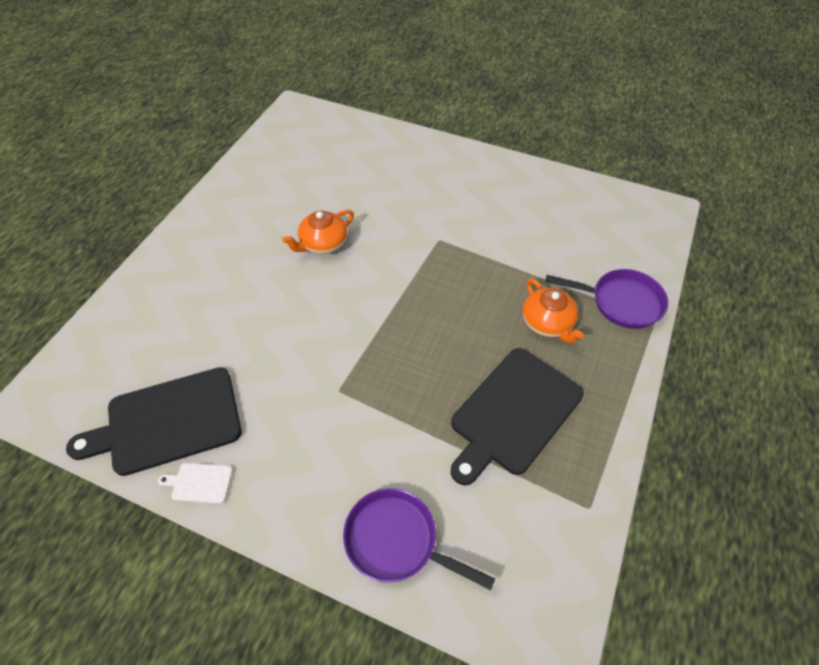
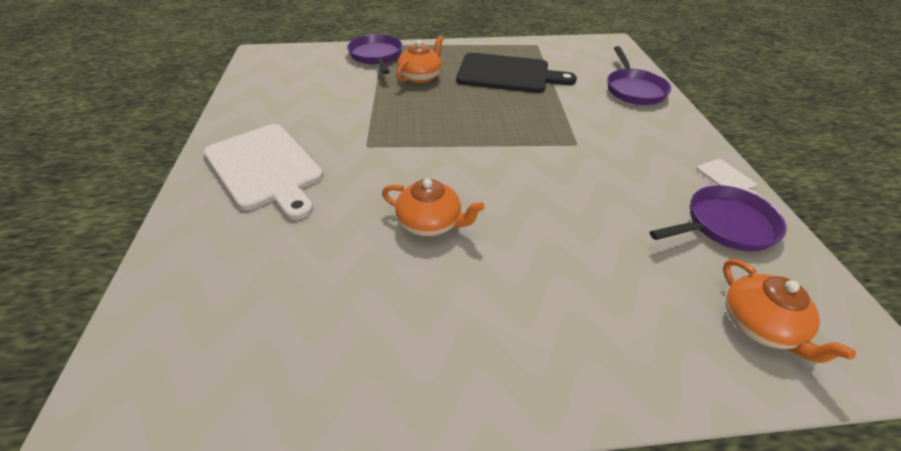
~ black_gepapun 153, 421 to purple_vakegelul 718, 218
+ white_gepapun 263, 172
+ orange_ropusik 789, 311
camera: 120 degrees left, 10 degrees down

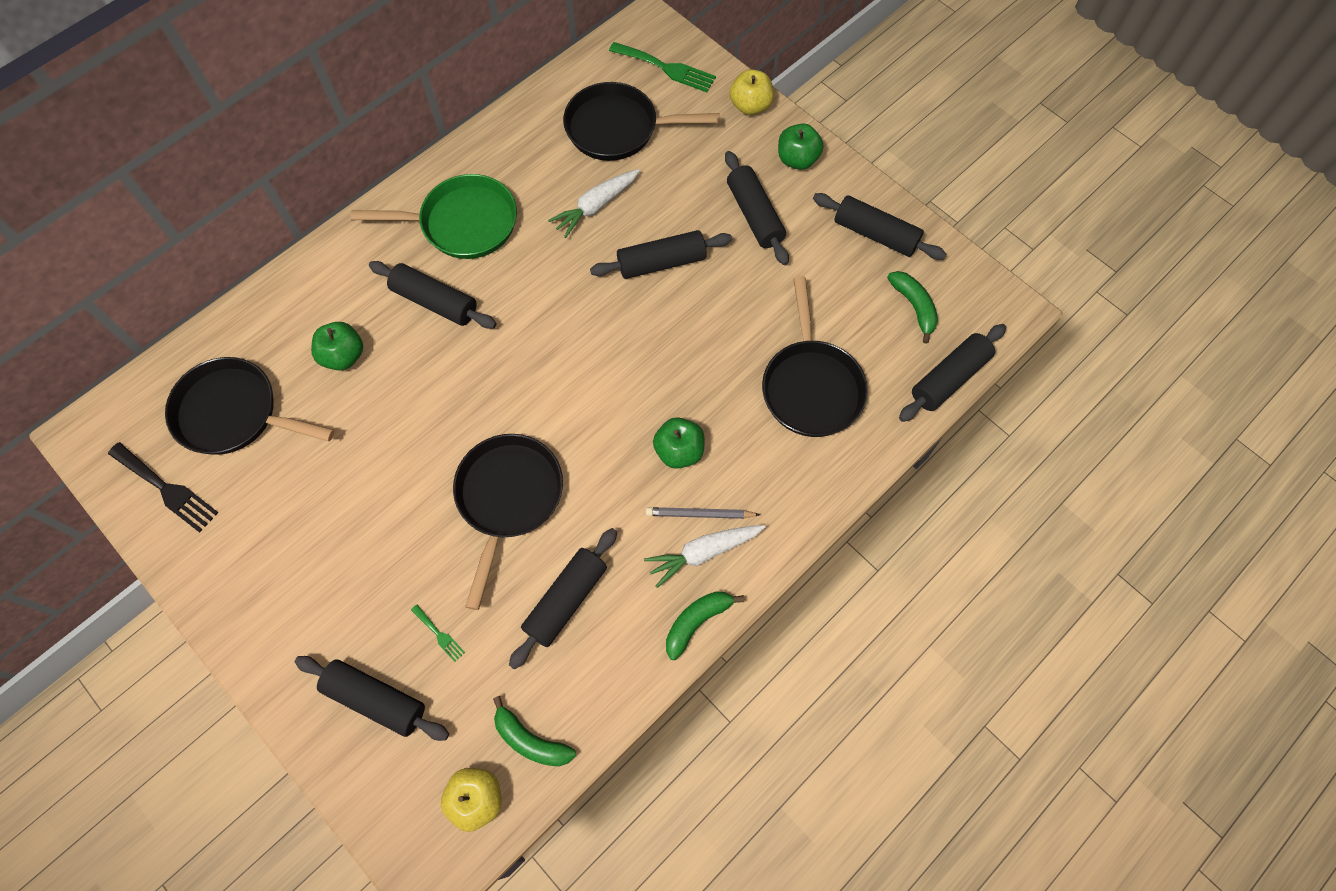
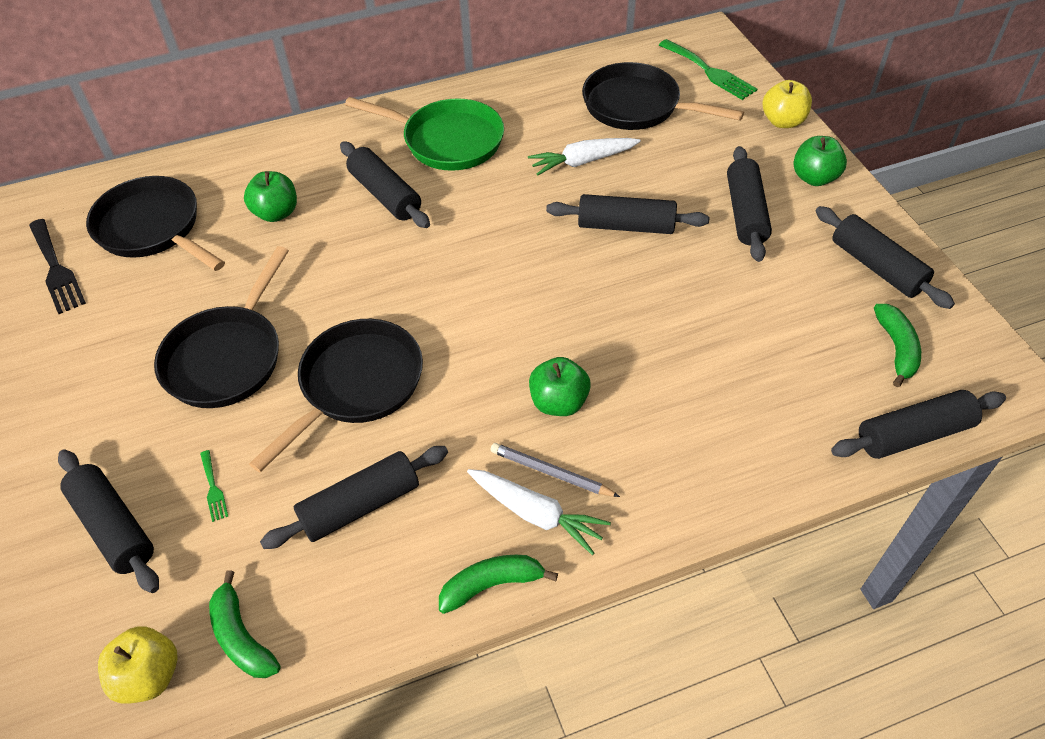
~ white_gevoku 705, 556 = 539, 512 150 degrees counterclockwise
~ black_vakegelul 815, 356 to 221, 327
camera: 25 degrees right, 15 degrees down

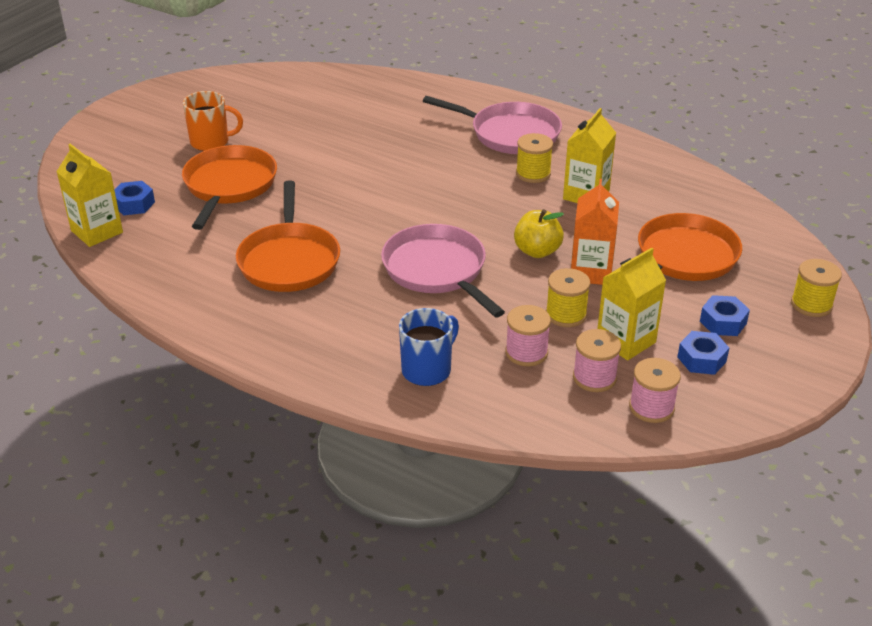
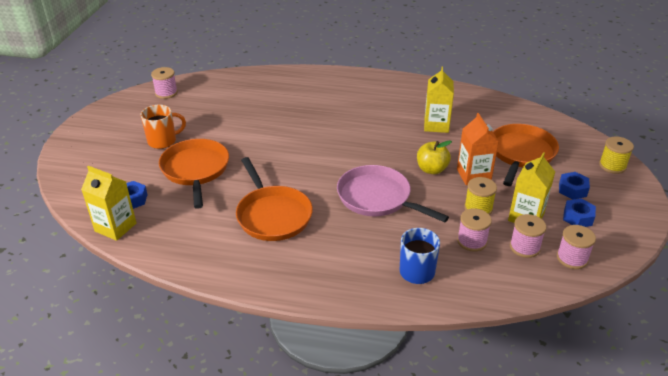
- pink_vakegelul 492, 125
- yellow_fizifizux 534, 158
+ pink_fizifizux 164, 83
camera: 20 degrees left, 0 degrees up

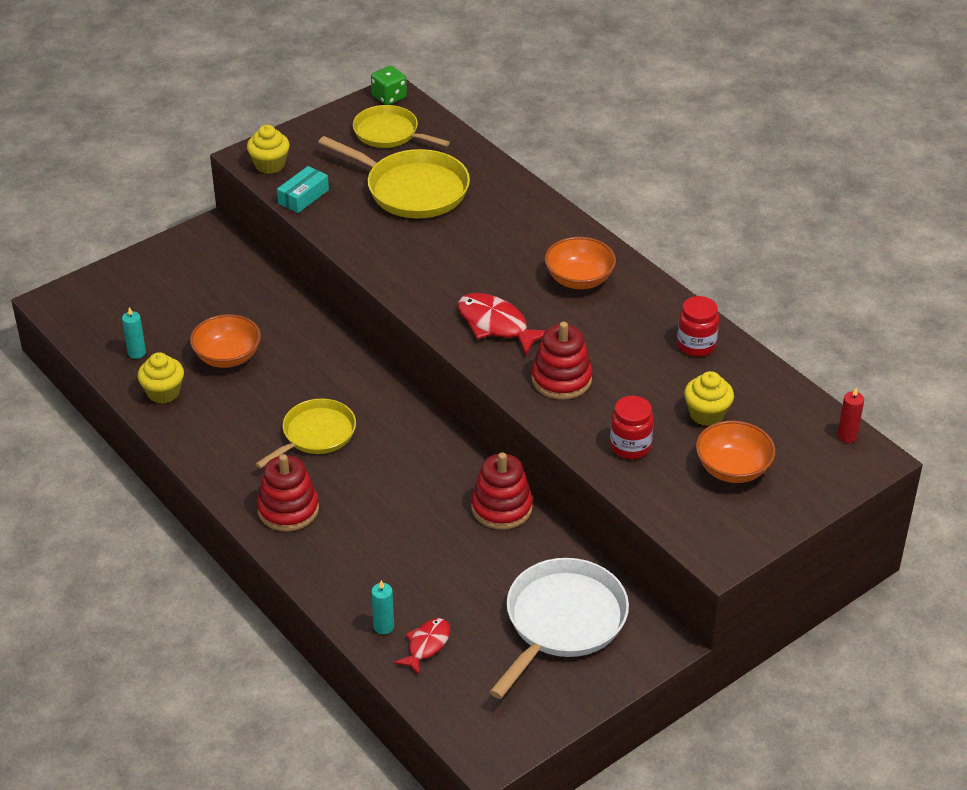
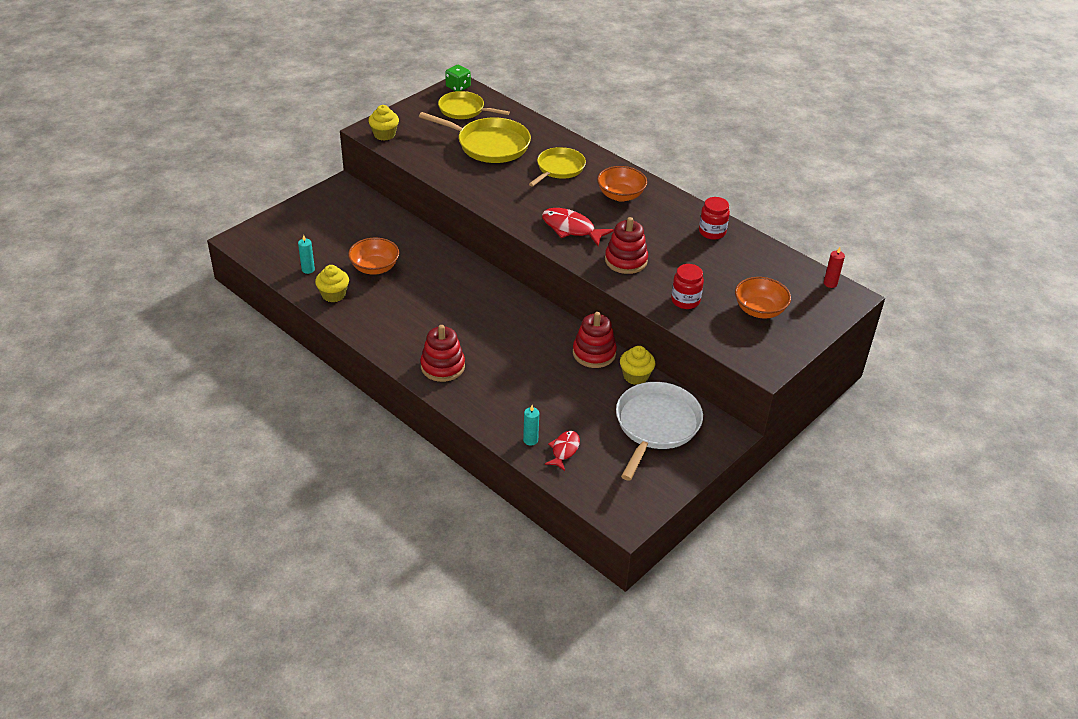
~ yellow_vakegelul 305, 433 to 557, 167
- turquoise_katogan 303, 189
~ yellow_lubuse 709, 398 to 637, 365
camera: 10 degrees left, 0 degrees up

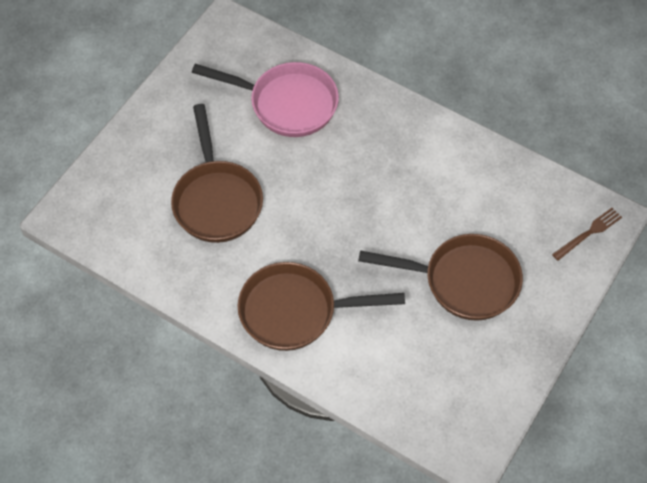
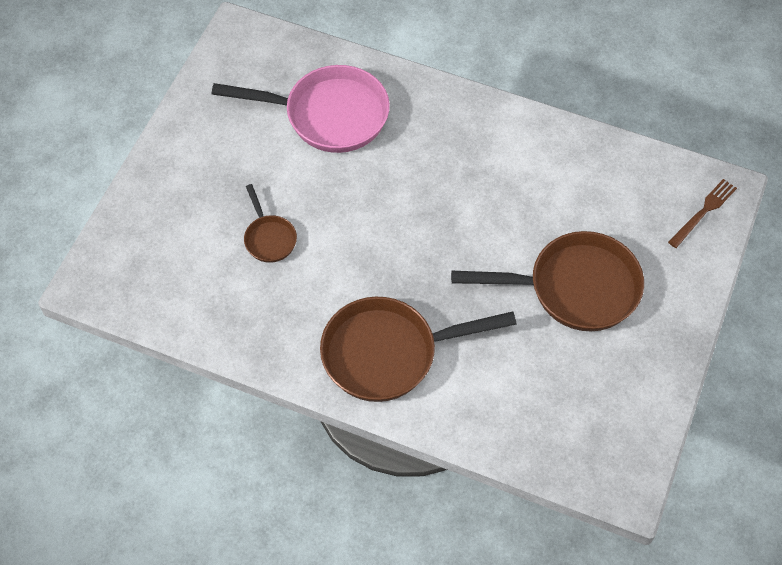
~ brown_vakegelul 217, 173 = 270, 223 x0.49
camera: 10 degrees left, 0 degrees up

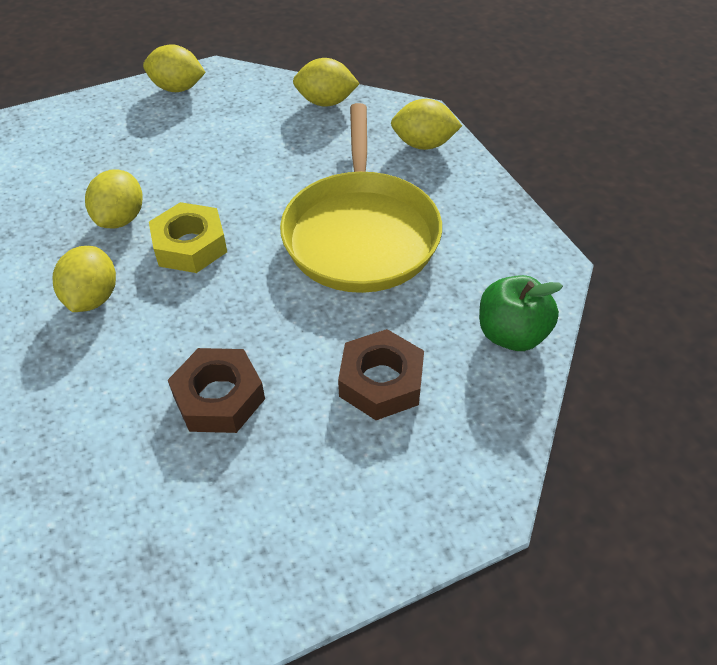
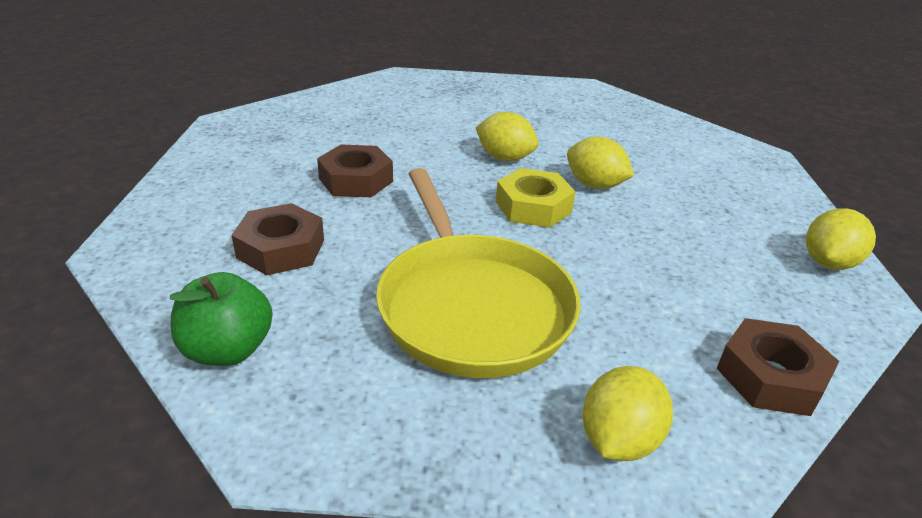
~ yellow_vakegelul 361, 198 = 478, 273 135 degrees counterclockwise
~ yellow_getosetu 326, 82 to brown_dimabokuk 777, 367
camera: 115 degrees right, 15 degrees down

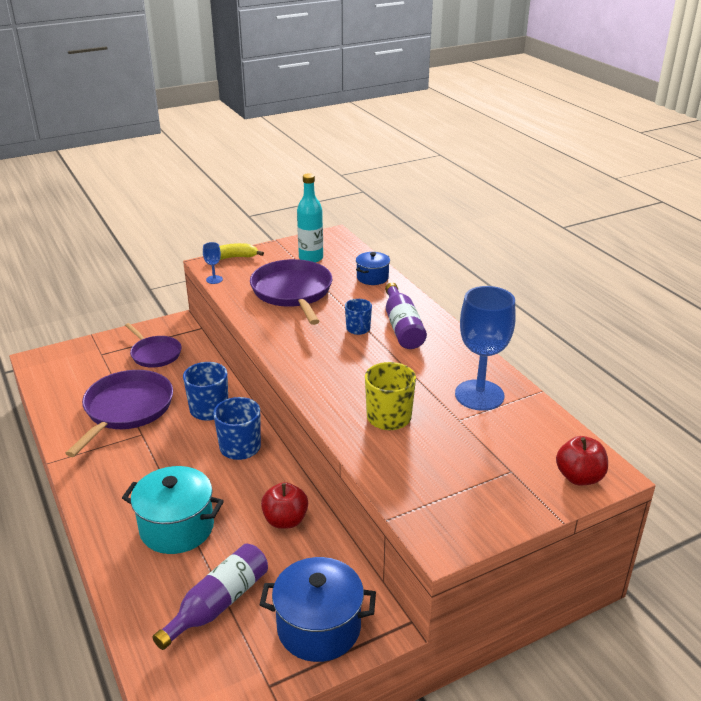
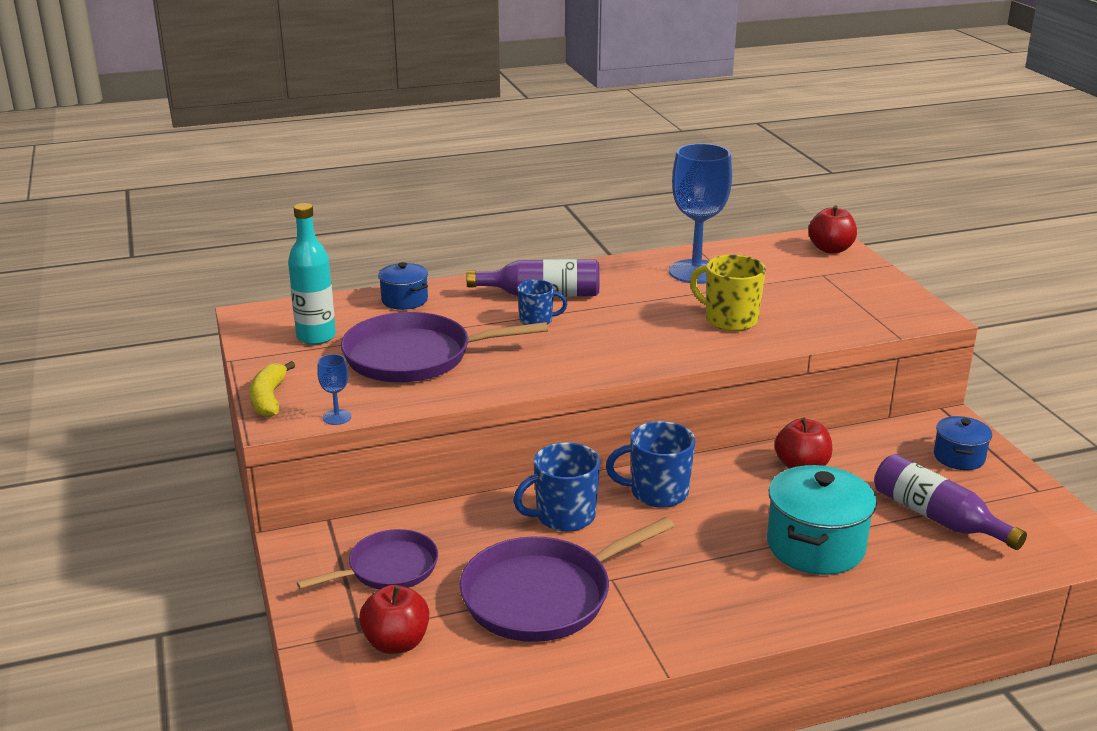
~ purple_vakegelul 119, 413 = 567, 579 60 degrees counterclockwise
~ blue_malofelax 318, 609 = 963, 443 x0.57
+ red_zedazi 394, 619
camera: 80 degrees left, 5 degrees down

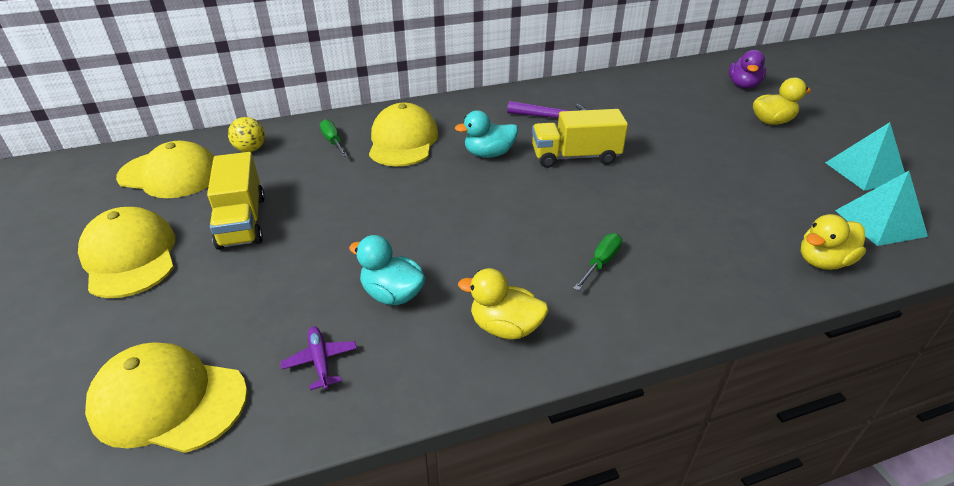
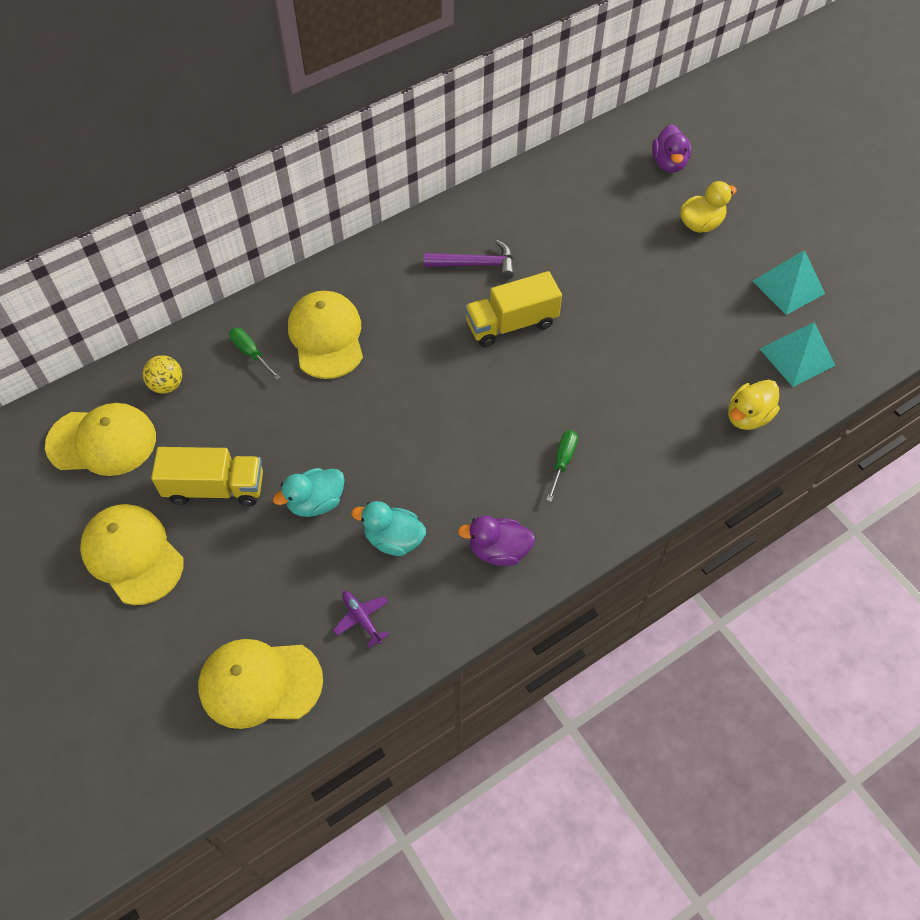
~ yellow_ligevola 236, 201 = 207, 476 60 degrees counterclockwise
~ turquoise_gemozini 486, 134 to 309, 492
~ yellow_gemozini 503, 303 to purple_gemozini 496, 541
camera: 15 degrees left, 20 degrees up

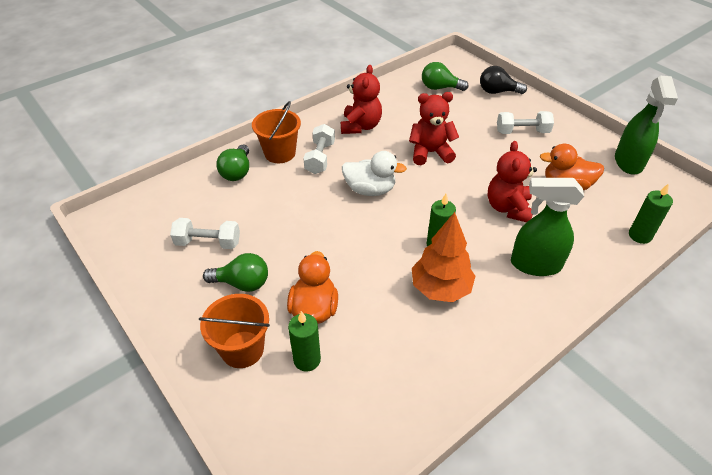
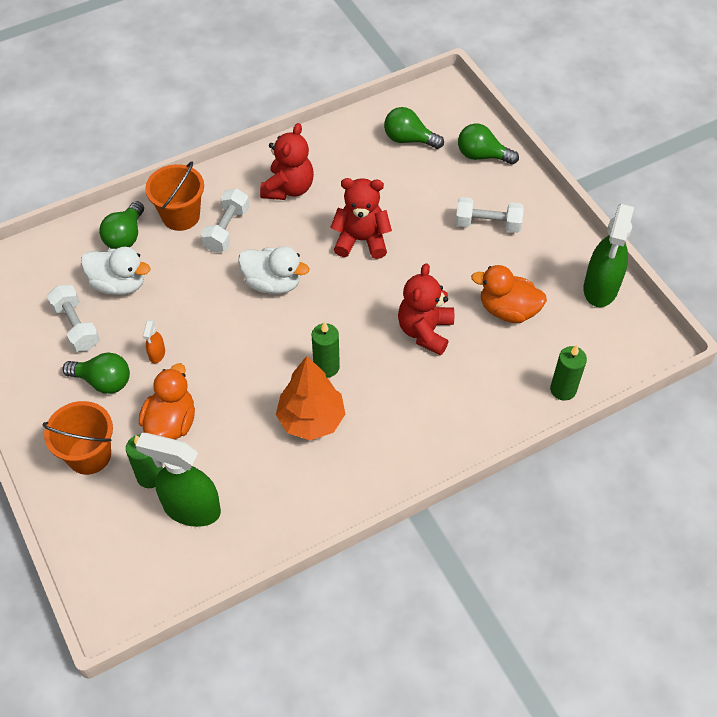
~ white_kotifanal 205, 233 = 73, 318 45 degrees clockwise
~ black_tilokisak 503, 80 to green_tilokisak 488, 143
~ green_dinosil 547, 227 to 178, 480
+ white_gemozini 115, 271
+ orange_dinosil 154, 342
camera: 10 degrees right, 10 degrees up

